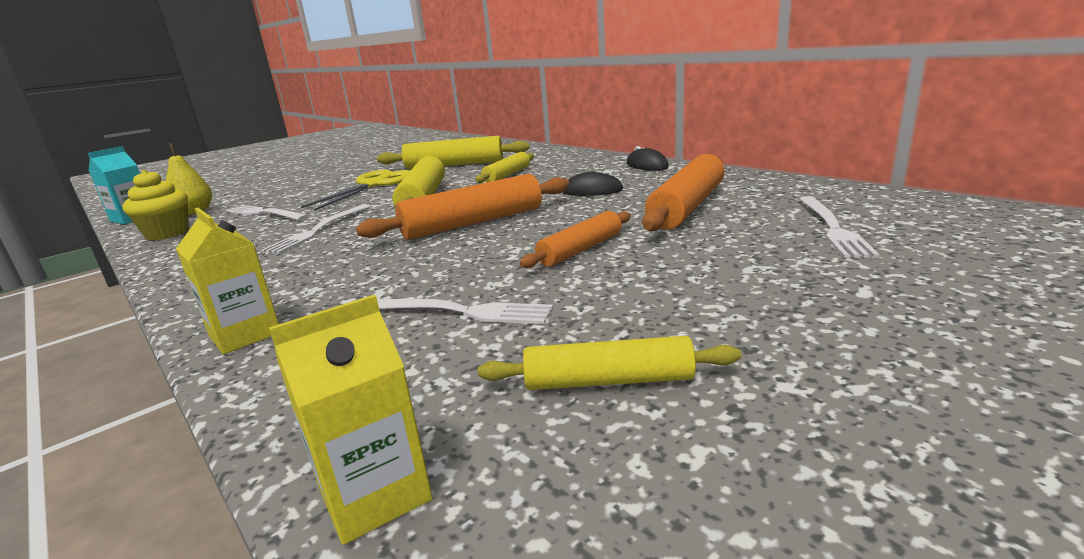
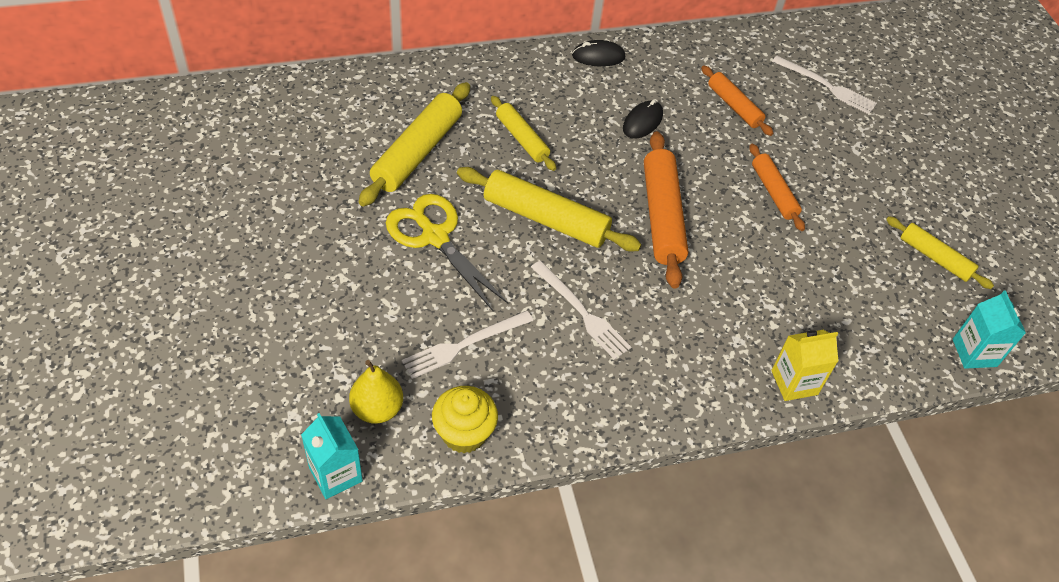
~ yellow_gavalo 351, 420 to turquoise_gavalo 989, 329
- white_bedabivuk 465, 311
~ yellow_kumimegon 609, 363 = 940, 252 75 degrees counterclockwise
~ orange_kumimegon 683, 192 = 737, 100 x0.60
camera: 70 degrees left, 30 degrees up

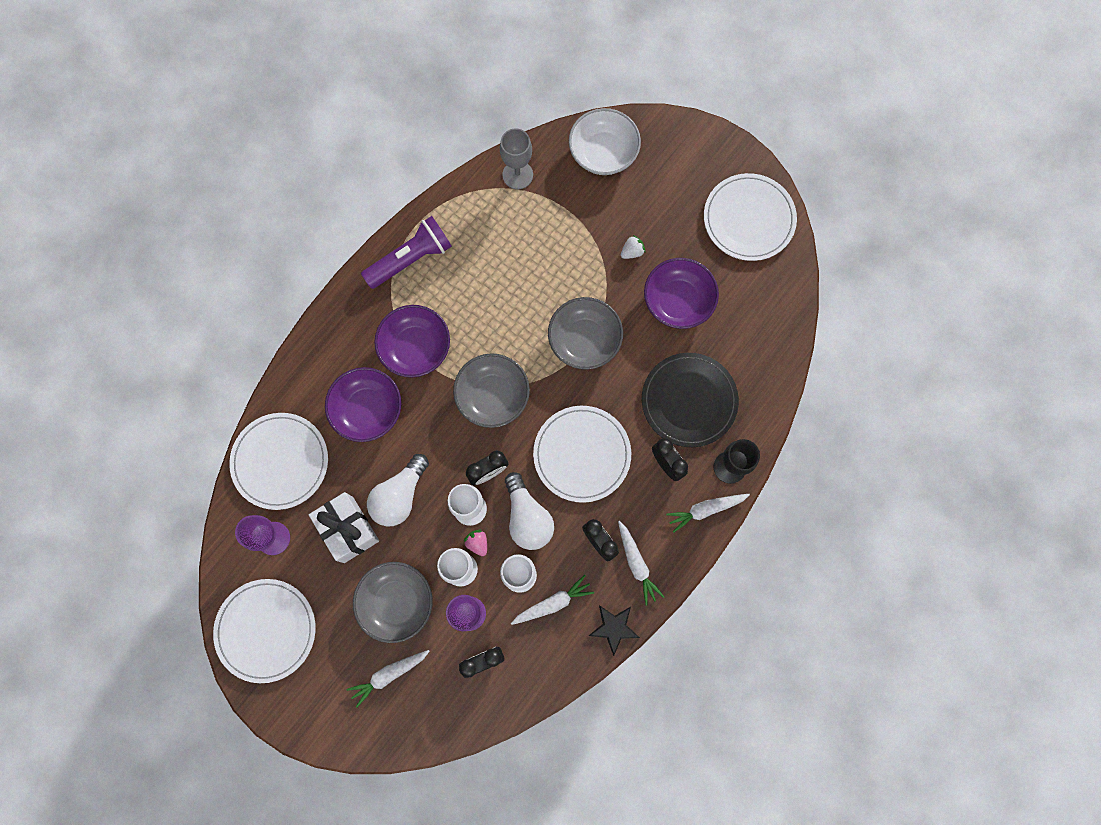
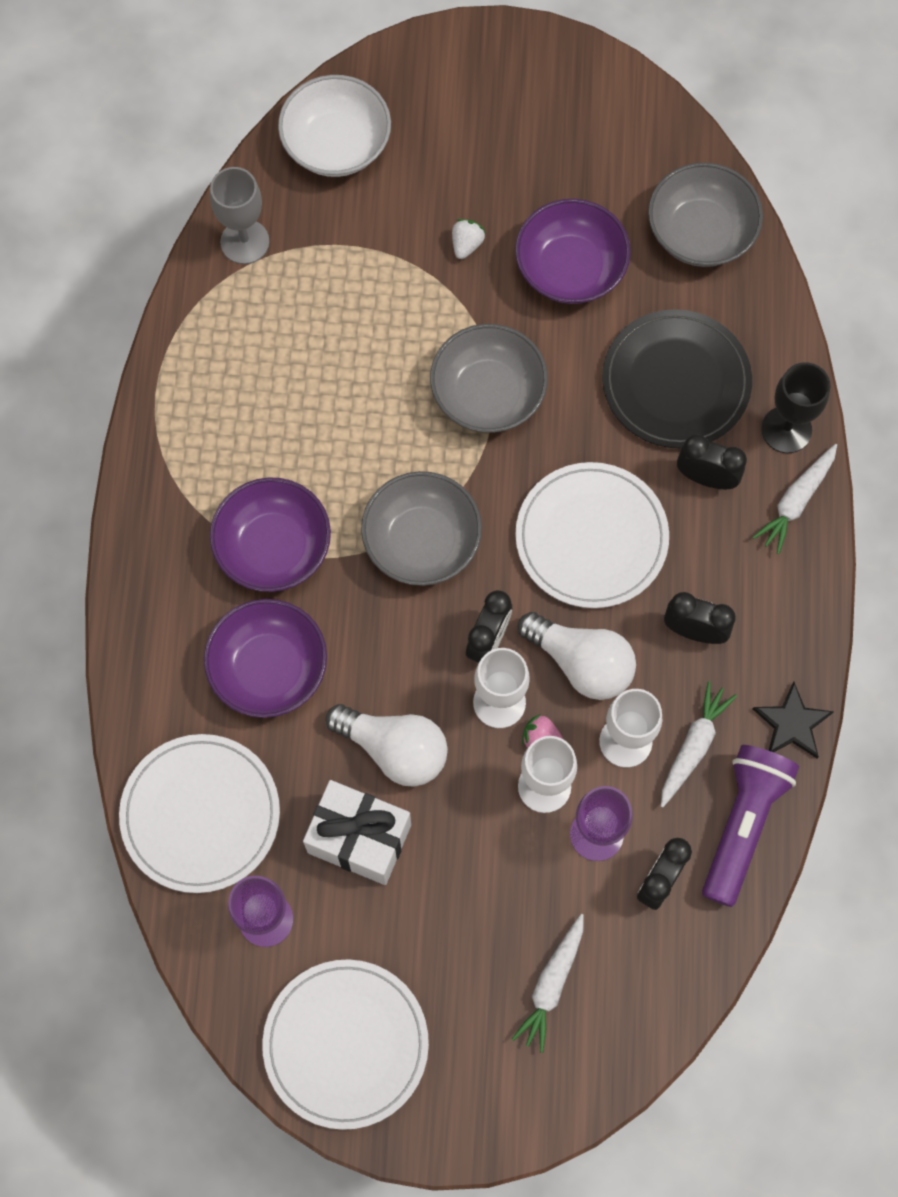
~ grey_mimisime 393, 602 to 705, 214
~ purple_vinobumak 406, 252 to 750, 826
~ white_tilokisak 398, 490 = 387, 745 60 degrees counterclockwise
- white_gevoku 641, 563
- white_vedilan 750, 217
camera: 35 degrees left, 5 degrees down

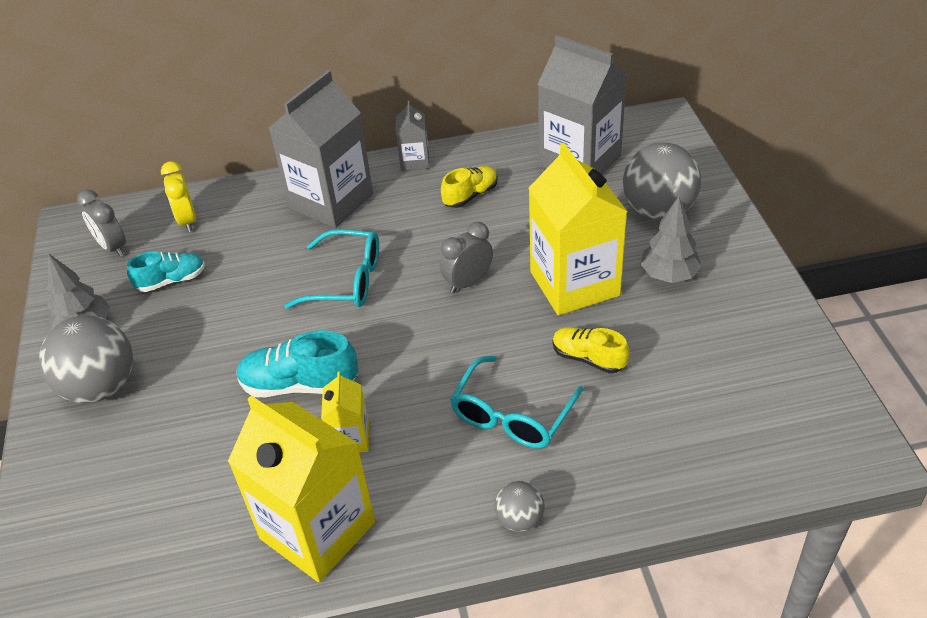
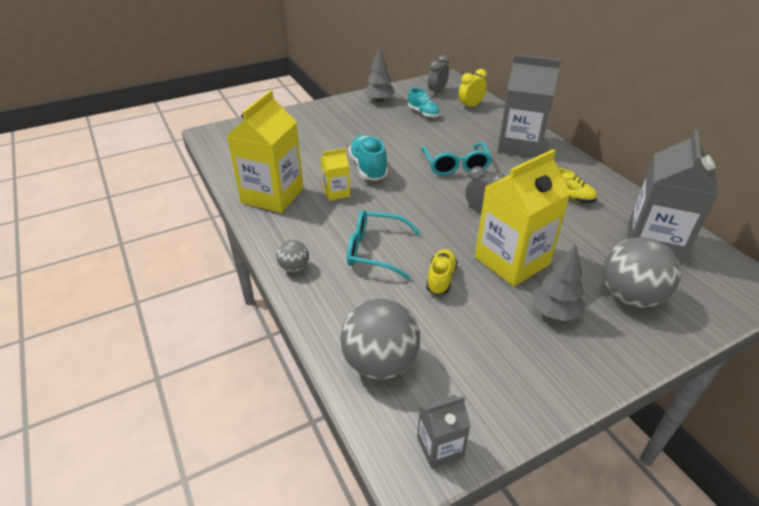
~ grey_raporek 86, 359 to 380, 339
~ grey_gavalo 412, 136 to 444, 432
camera: 70 degrees right, 5 degrees down

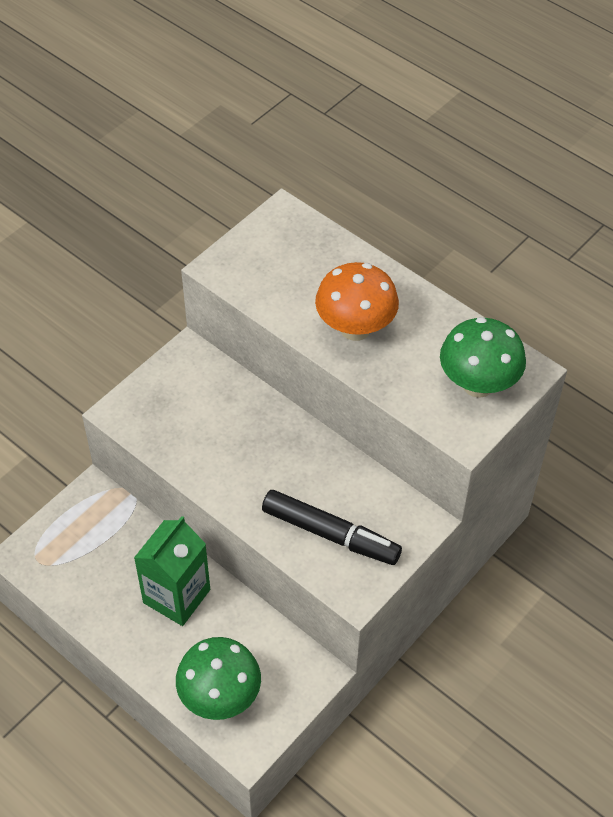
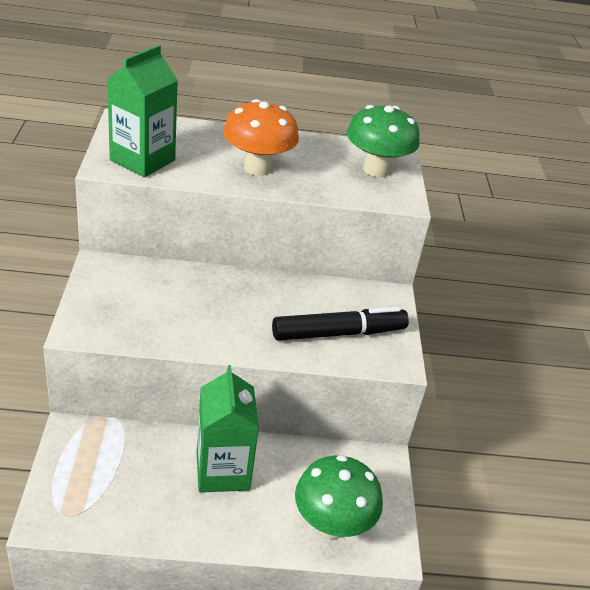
+ green_gavalo 142, 111
camera: 45 degrees left, 15 degrees down

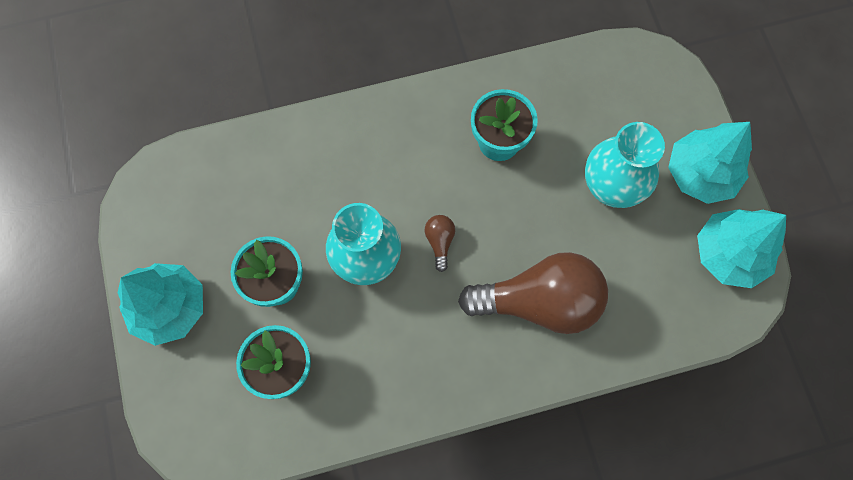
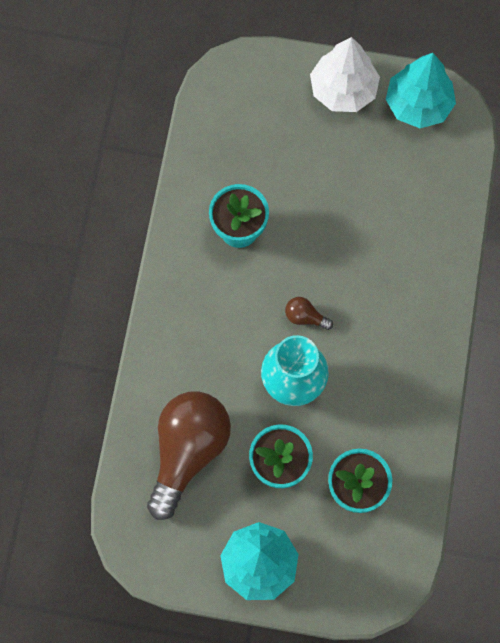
~ brown_tilokisak 533, 293 to 189, 455
- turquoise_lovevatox 625, 165
~ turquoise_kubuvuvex 710, 163 to white_kubuvuvex 345, 74
camera: 65 degrees left, 0 degrees up

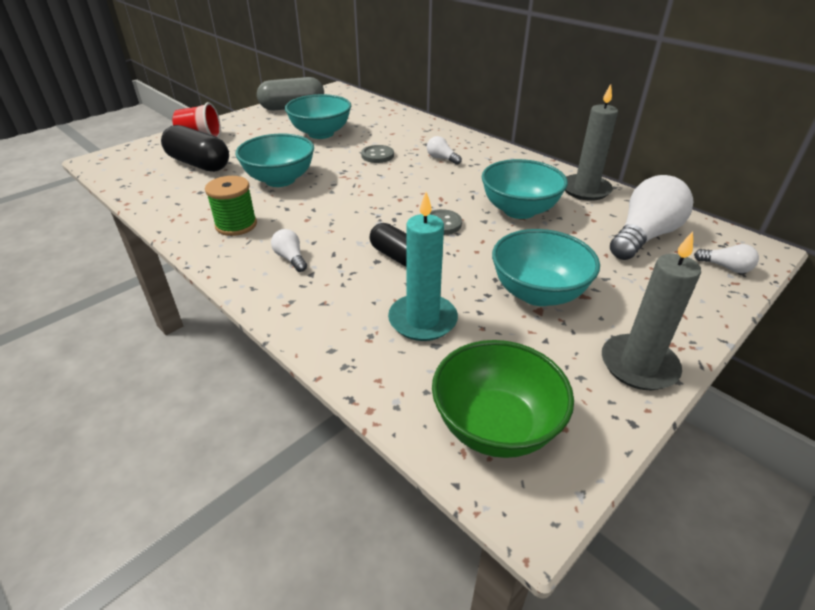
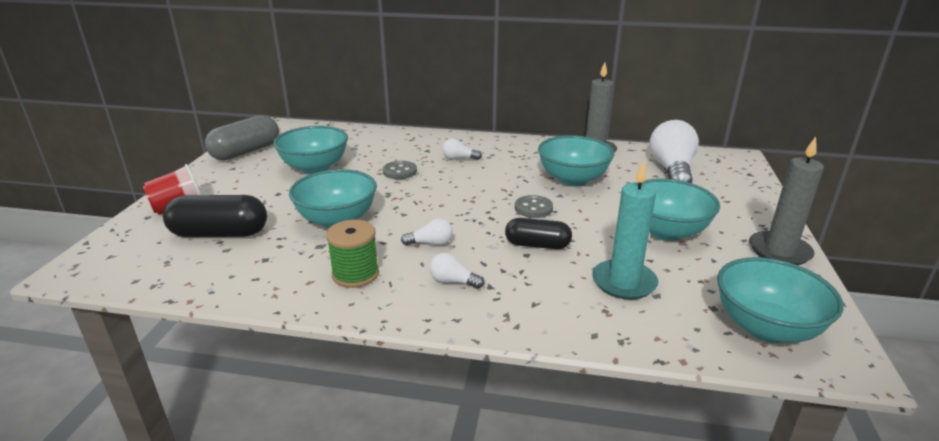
~ green_mimisime 503, 399 to turquoise_mimisime 780, 300
~ white_tilokisak 726, 258 to 427, 231
camera: 35 degrees left, 10 degrees down

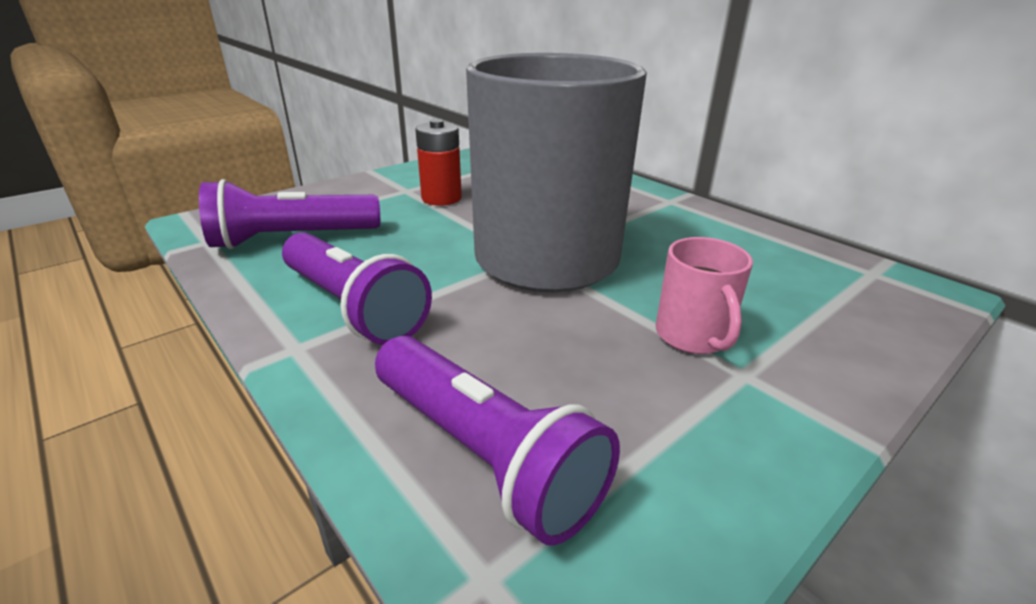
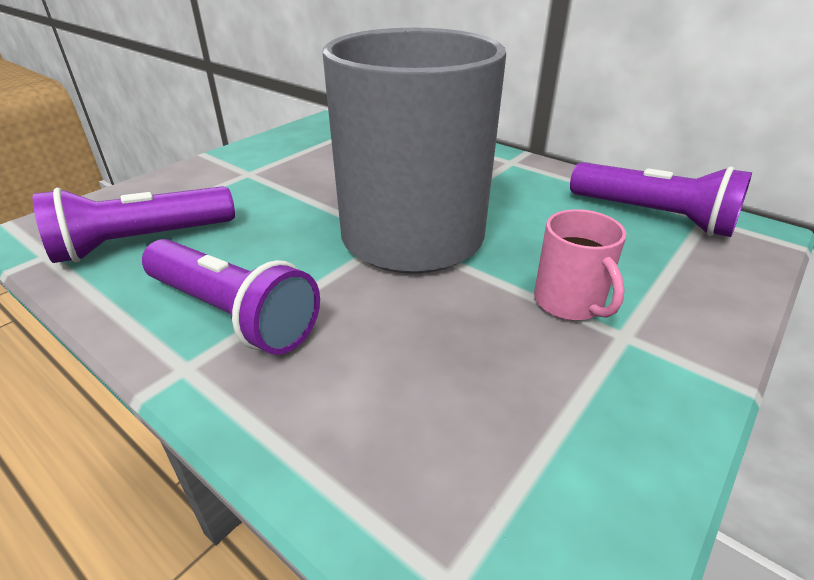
~ purple_vinobumak 497, 441 to 661, 199
- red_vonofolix 438, 162
camera: 10 degrees left, 5 degrees up

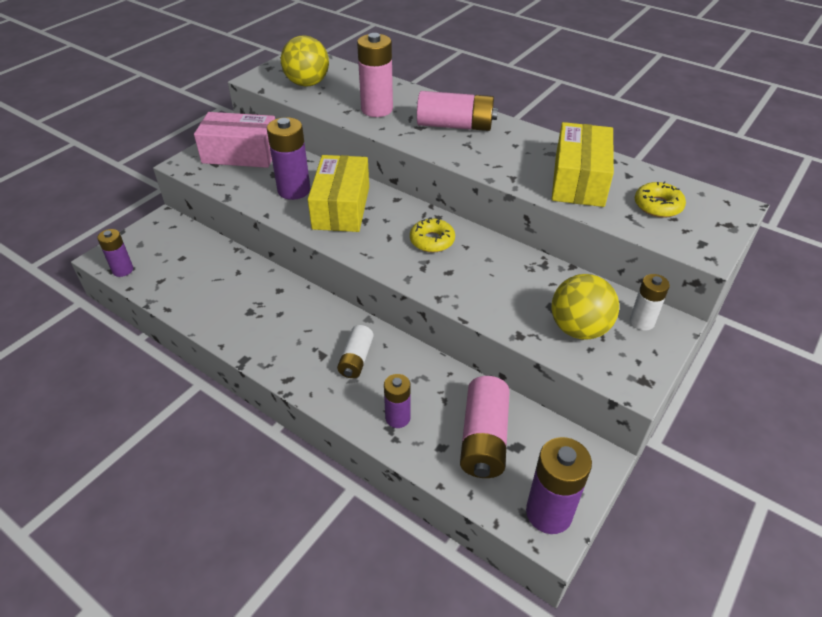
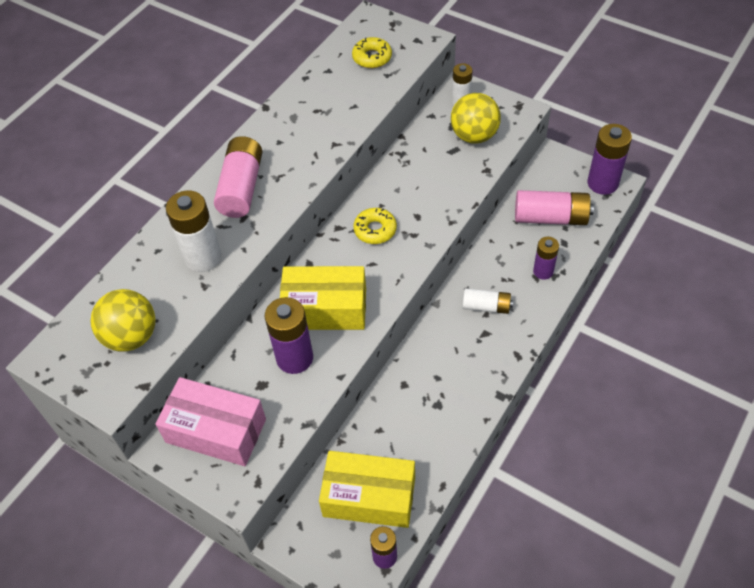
~ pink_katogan 234, 140 = 210, 421 75 degrees counterclockwise
~ pink_vonofolix 375, 75 to white_vonofolix 193, 231
~ yellow_katogan 583, 164 to 367, 489
camera: 90 degrees left, 10 degrees up

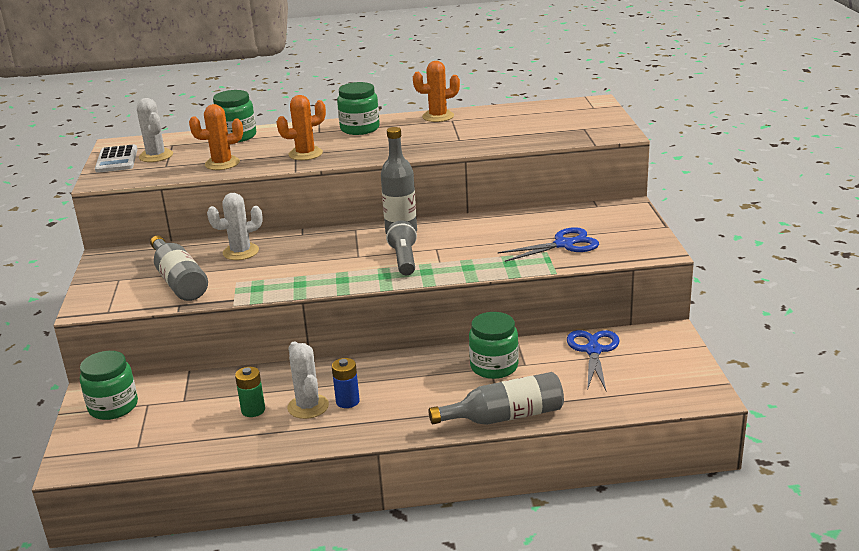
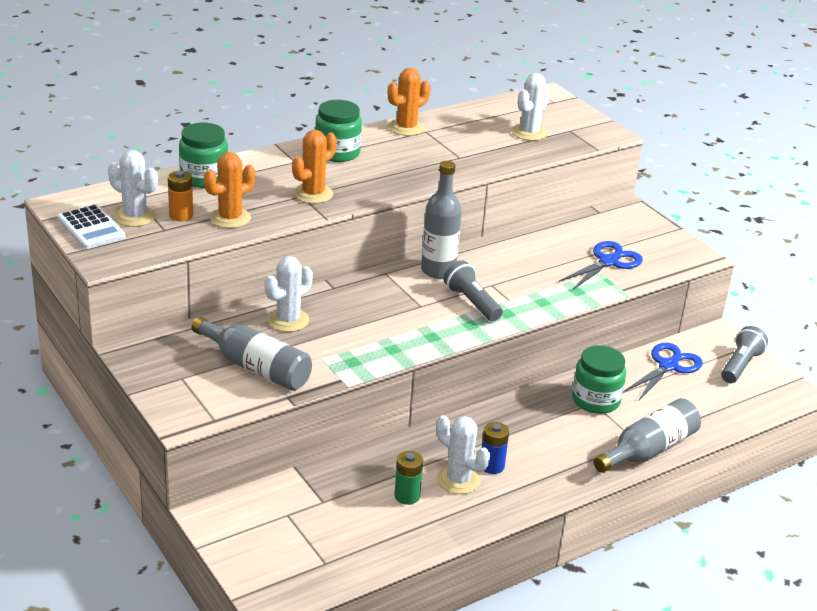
- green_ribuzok 109, 385
~ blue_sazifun 593, 360 = 663, 371 60 degrees clockwise
+ orange_vonofolix 180, 196
+ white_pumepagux 531, 107
+ grey_vinobumak 744, 354
camera: 30 degrees left, 5 degrees up

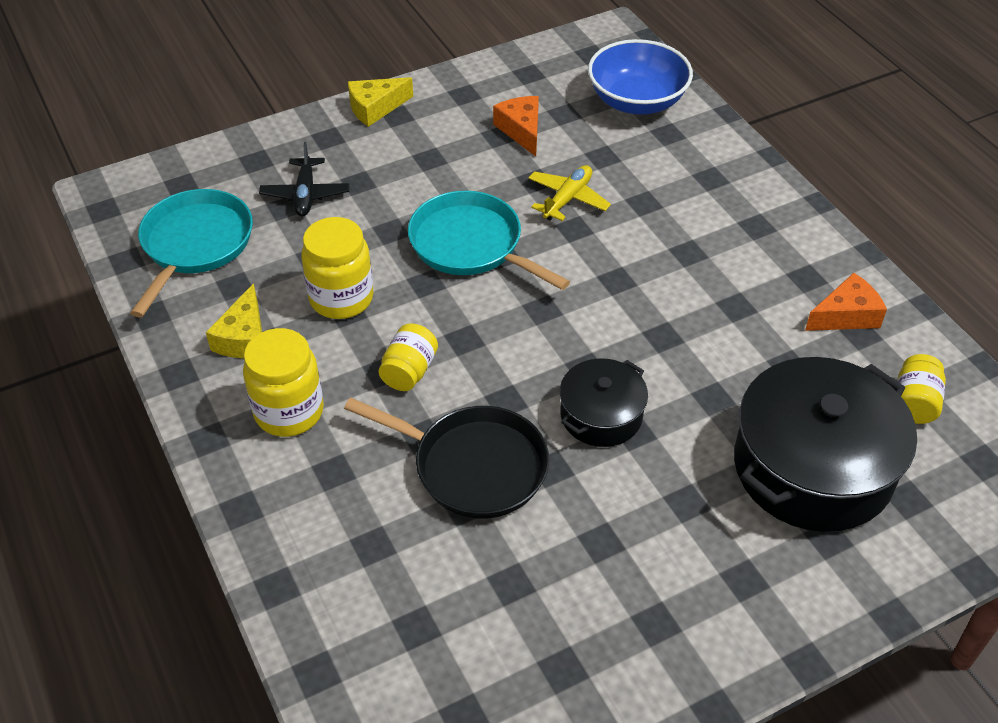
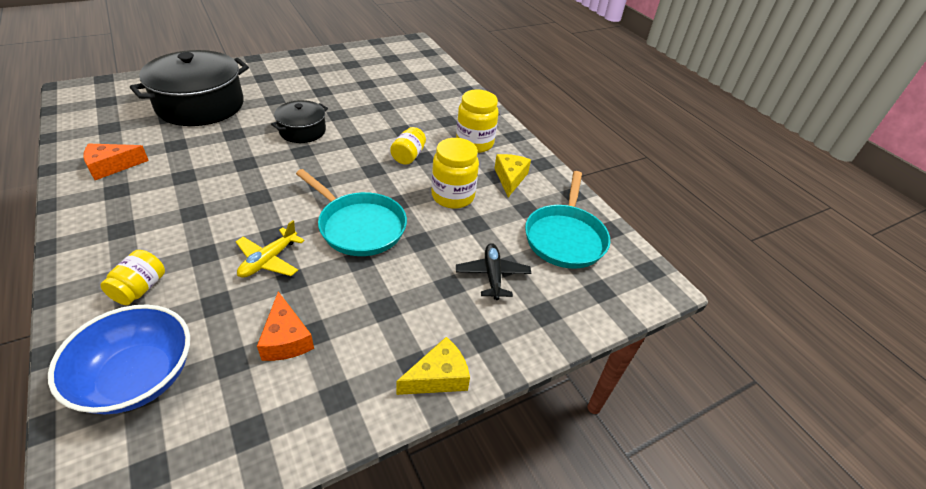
- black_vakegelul 446, 458
~ yellow_ribuzok 921, 389 to 132, 277
camera: 175 degrees right, 5 degrees down

